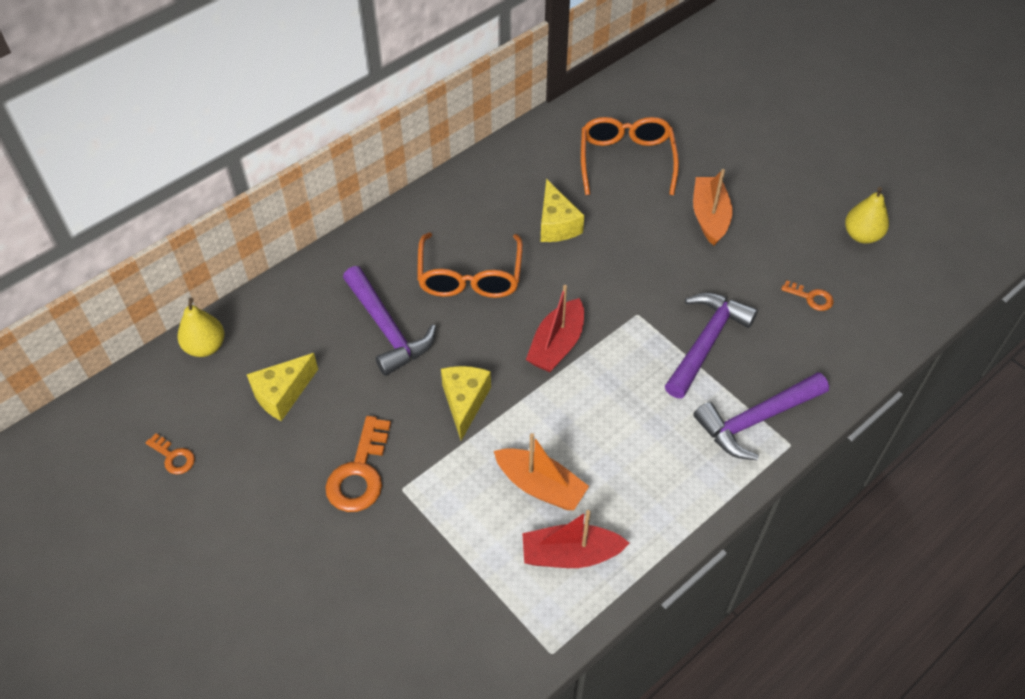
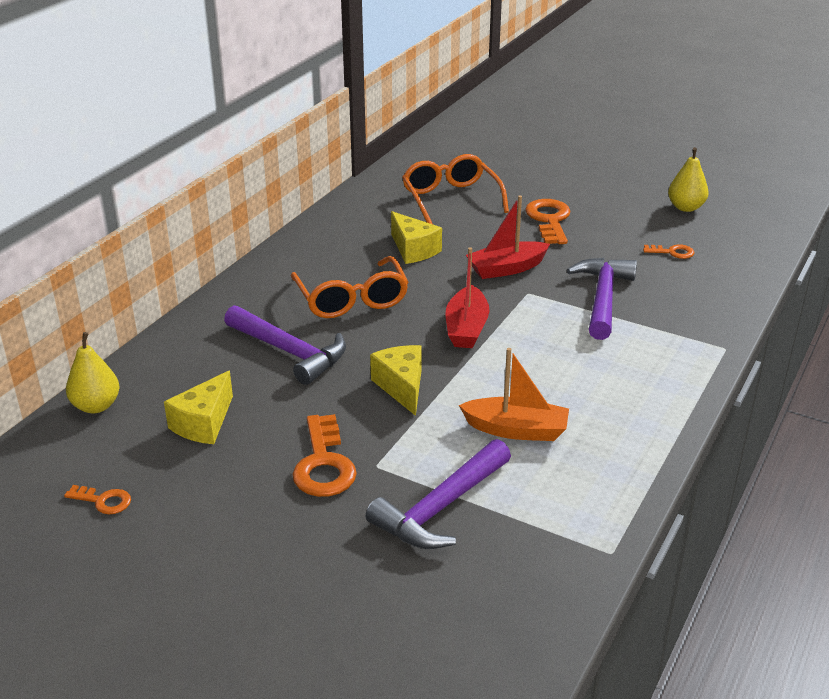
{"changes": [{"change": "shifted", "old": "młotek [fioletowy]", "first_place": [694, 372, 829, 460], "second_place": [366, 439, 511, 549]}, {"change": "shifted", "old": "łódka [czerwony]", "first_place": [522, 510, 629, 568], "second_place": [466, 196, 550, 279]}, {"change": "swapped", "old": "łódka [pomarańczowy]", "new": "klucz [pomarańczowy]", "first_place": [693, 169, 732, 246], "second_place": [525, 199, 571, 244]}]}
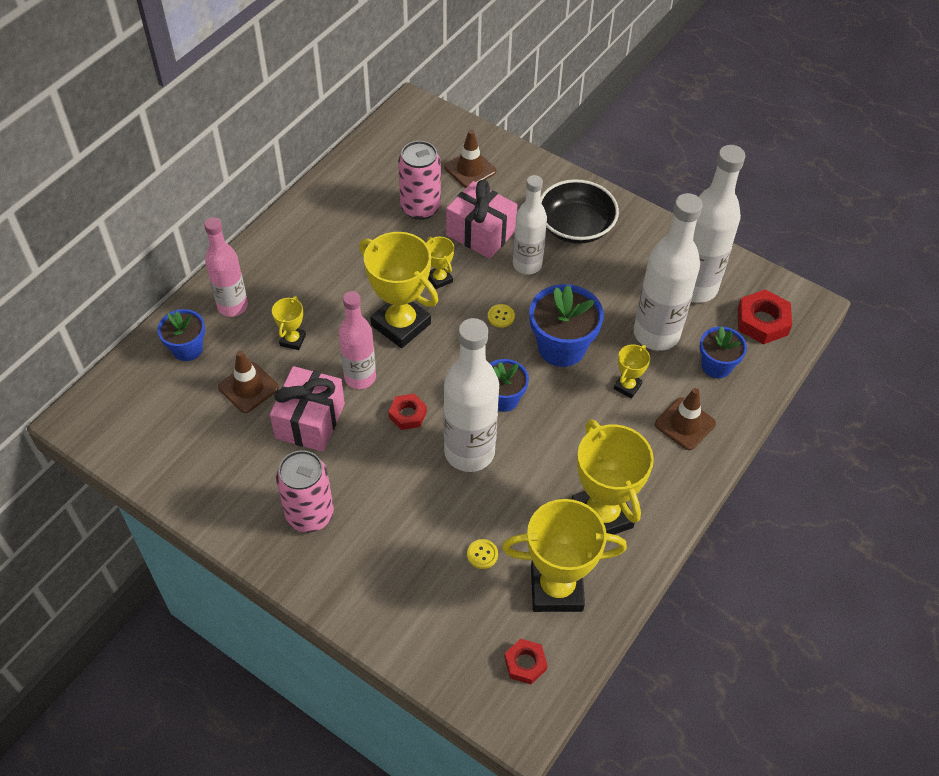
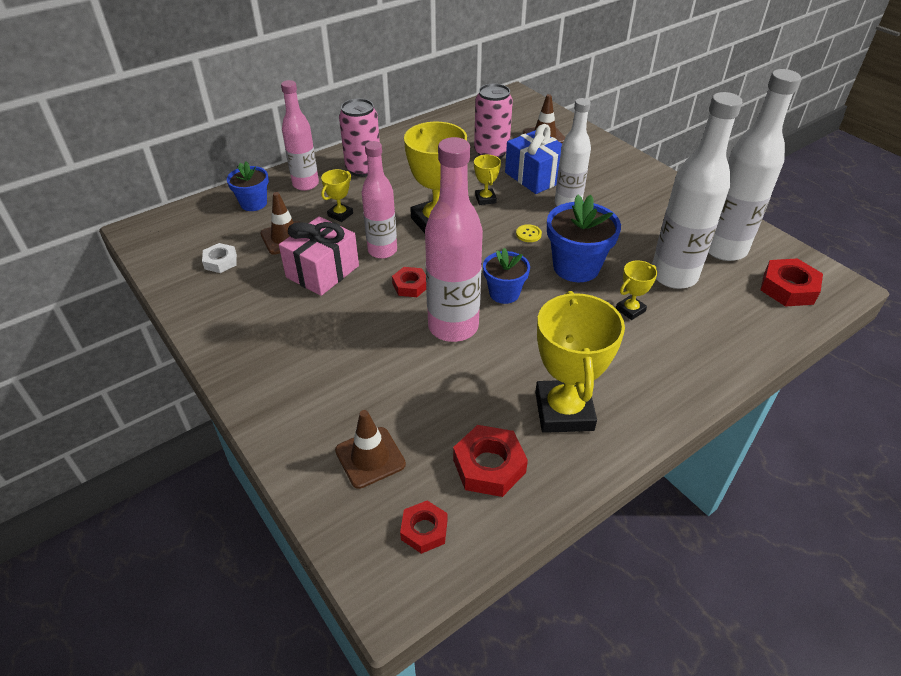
{"changes": [{"change": "new", "new": "nakrętka [biały]", "second_place": [202, 243, 237, 273]}, {"change": "shifted", "old": "pachołek [brązowy]", "first_place": [655, 388, 716, 450], "second_place": [335, 410, 406, 489]}, {"change": "shifted", "old": "puszka [różowy]", "first_place": [276, 450, 334, 532], "second_place": [339, 98, 380, 177]}, {"change": "repainted", "old": "butelka [biały]", "new": "butelka [różowy]", "first_place": [444, 318, 499, 472], "second_place": [425, 137, 483, 342]}, {"change": "swapped", "old": "puchar [żółty]", "new": "nakrętka [czerwony]", "first_place": [502, 499, 627, 612], "second_place": [453, 425, 528, 497]}, {"change": "repainted", "old": "prezent [różowy]", "new": "prezent [niebieski]", "first_place": [446, 180, 517, 259], "second_place": [505, 124, 562, 194]}, {"change": "gone", "old": "guzik [żółty]", "first_place": [467, 539, 498, 569]}, {"change": "gone", "old": "miska [czarny]", "first_place": [540, 179, 619, 244]}, {"change": "gone", "old": "doniczka [niebieski]", "first_place": [700, 326, 747, 378]}]}
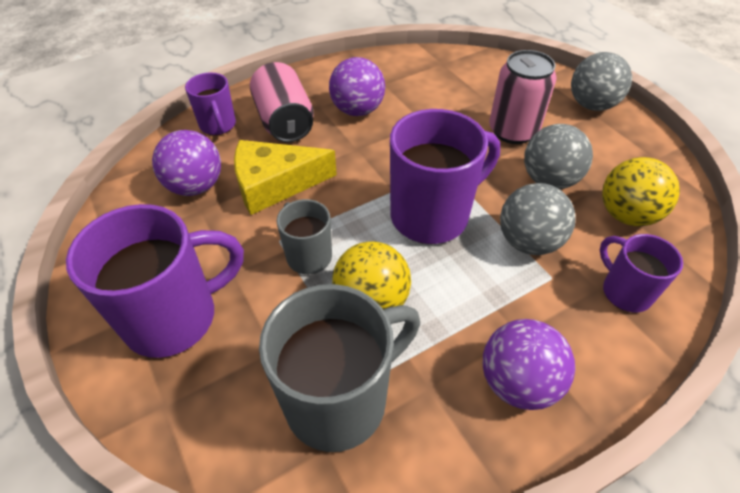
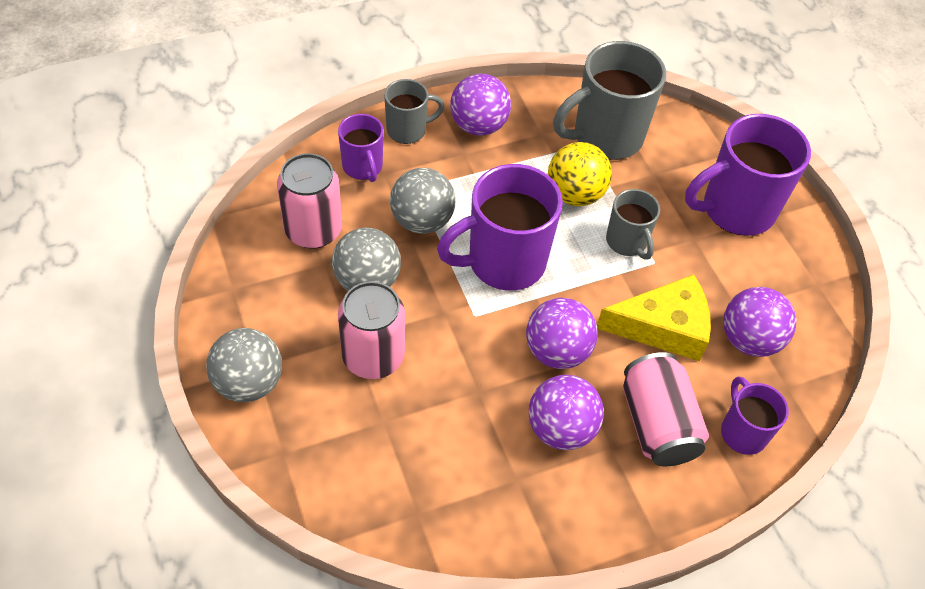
{"changes": [{"change": "swapped", "old": "piłka [żółty]", "new": "puszka [różowy]", "first_place": [602, 157, 680, 226], "second_place": [277, 153, 342, 249]}, {"change": "new", "new": "kubek [szary]", "second_place": [384, 79, 445, 144]}, {"change": "new", "new": "piłka [fioletowy]", "second_place": [526, 298, 598, 369]}]}
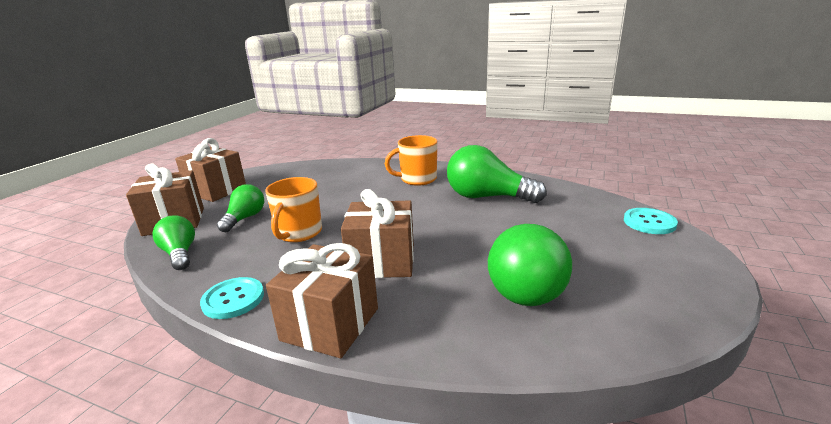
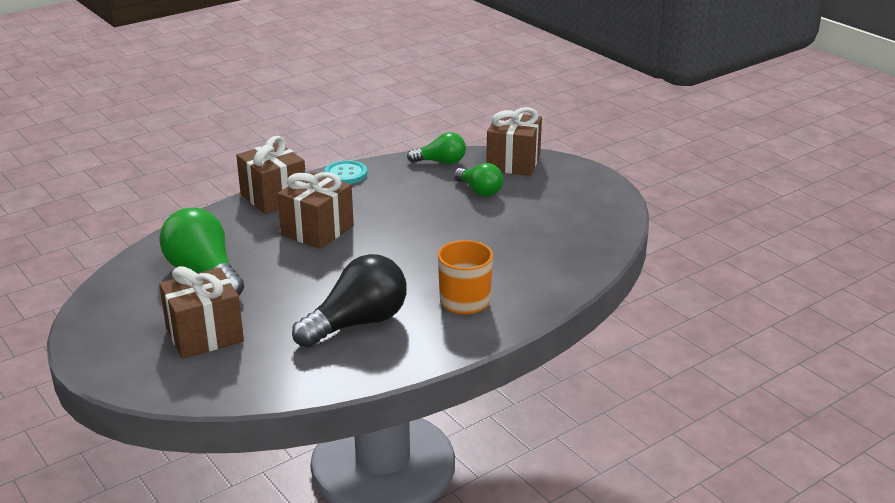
{"changes": [{"change": "shifted", "old": "prezent [brązowy]", "first_place": [175, 138, 246, 202], "second_place": [159, 266, 244, 359]}, {"change": "repainted", "old": "żarówka [zielony]", "new": "żarówka [czarny]", "first_place": [447, 145, 547, 203], "second_place": [292, 254, 407, 348]}, {"change": "gone", "old": "kubek [pomarańczowy]", "first_place": [265, 177, 322, 242]}, {"change": "gone", "old": "guzik [turkusowy]", "first_place": [624, 208, 678, 234]}]}
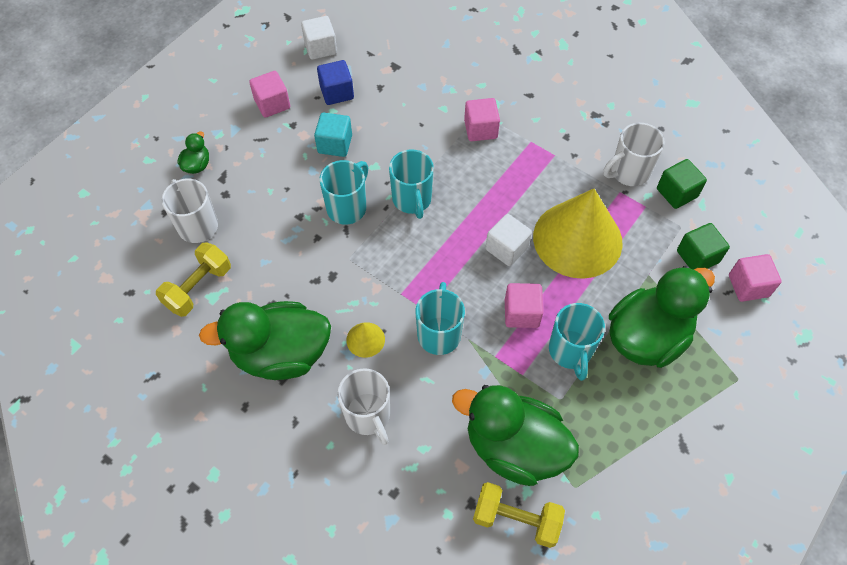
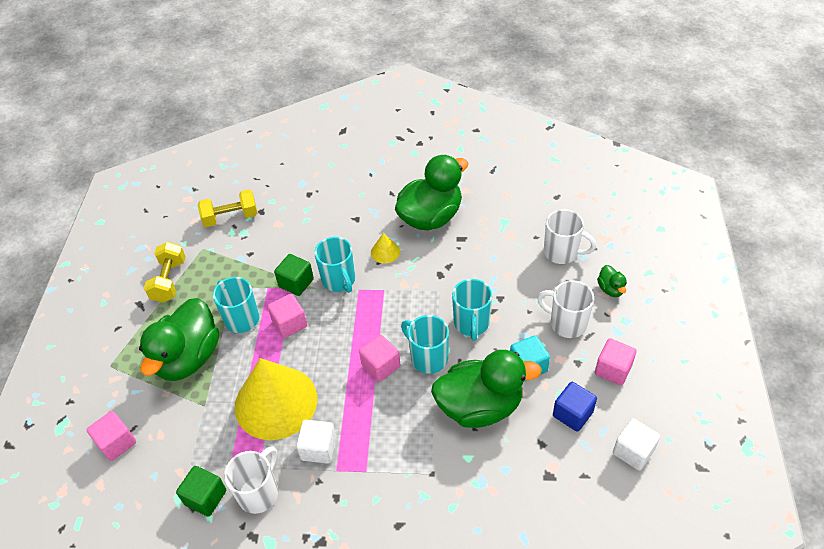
{"changes": [{"change": "shifted", "old": "hantel [żółty]", "first_place": [156, 242, 231, 317], "second_place": [144, 242, 186, 303]}, {"change": "shifted", "old": "sześcian [zielony]", "first_place": [677, 223, 730, 270], "second_place": [274, 254, 314, 296]}, {"change": "shifted", "old": "sześcian [biały]", "first_place": [486, 214, 532, 266], "second_place": [296, 420, 336, 464]}, {"change": "shifted", "old": "sześcian [różowy]", "first_place": [464, 98, 500, 141], "second_place": [359, 335, 400, 382]}, {"change": "shifted", "old": "kaczka [zielony]", "first_place": [452, 385, 579, 486], "second_place": [431, 350, 542, 428]}, {"change": "shifted", "old": "kubek [biały]", "first_place": [337, 368, 390, 445], "second_place": [537, 280, 594, 338]}]}
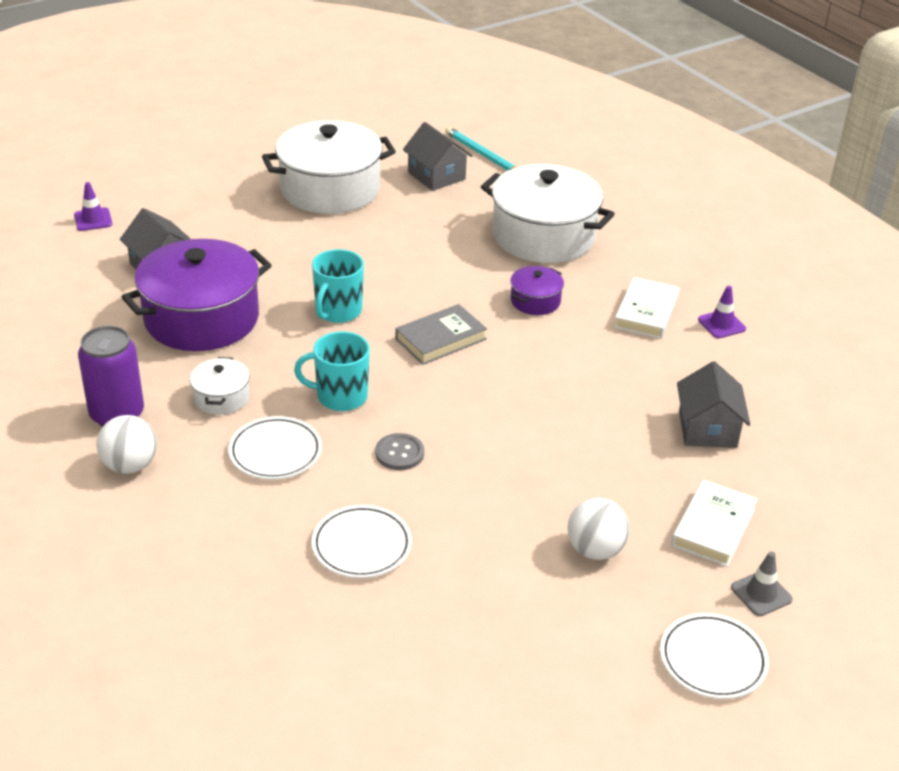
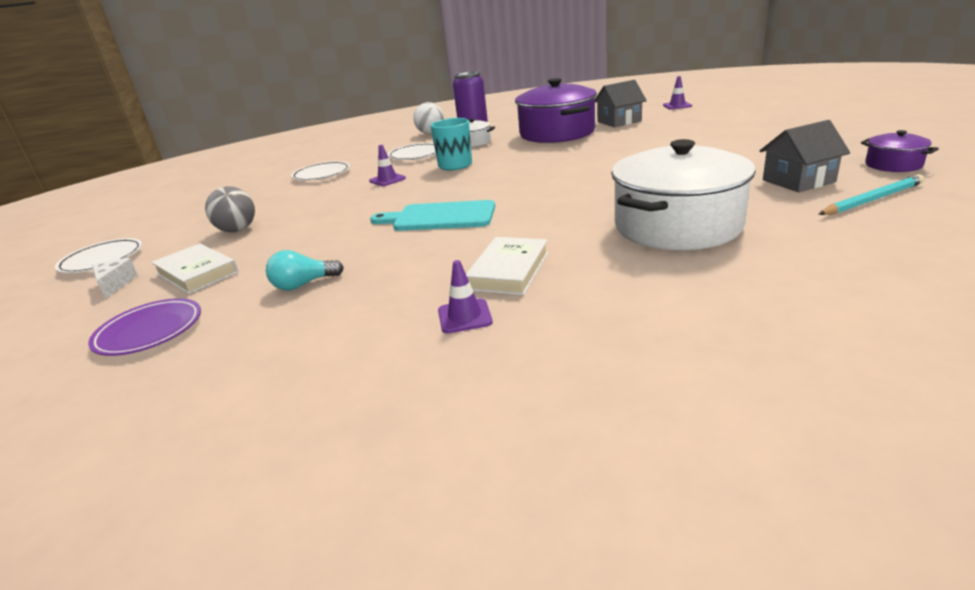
{"changes": [{"change": "new", "new": "talerz [fioletowy]", "second_place": [88, 298, 201, 356]}, {"change": "swapped", "old": "pachołek [szary]", "new": "ser [biały]", "first_place": [731, 551, 793, 616], "second_place": [92, 258, 138, 299]}, {"change": "repainted", "old": "piłka [biały]", "new": "piłka [szary]", "first_place": [567, 498, 630, 560], "second_place": [205, 186, 255, 232]}, {"change": "swapped", "old": "domek [szary]", "new": "żarówka [turkusowy]", "first_place": [677, 361, 751, 448], "second_place": [266, 250, 344, 291]}, {"change": "swapped", "old": "guzik [szary]", "new": "pachołek [fioletowy]", "first_place": [375, 433, 424, 470], "second_place": [369, 145, 406, 186]}, {"change": "new", "new": "deska do krojenia [turkusowy]", "second_place": [370, 200, 495, 231]}, {"change": "rotated", "old": "książka [biały]", "first_place": [614, 277, 680, 339], "second_place": [466, 237, 548, 295], "degrees": 75}, {"change": "shifted", "old": "garnek [fioletowy]", "first_place": [510, 266, 564, 315], "second_place": [861, 130, 939, 172]}, {"change": "gone", "old": "garnek [biały]", "first_place": [262, 120, 396, 214]}, {"change": "gone", "old": "kubek [turkusowy]", "first_place": [312, 249, 364, 323]}, {"change": "gone", "old": "książka [szary]", "first_place": [395, 304, 487, 365]}]}
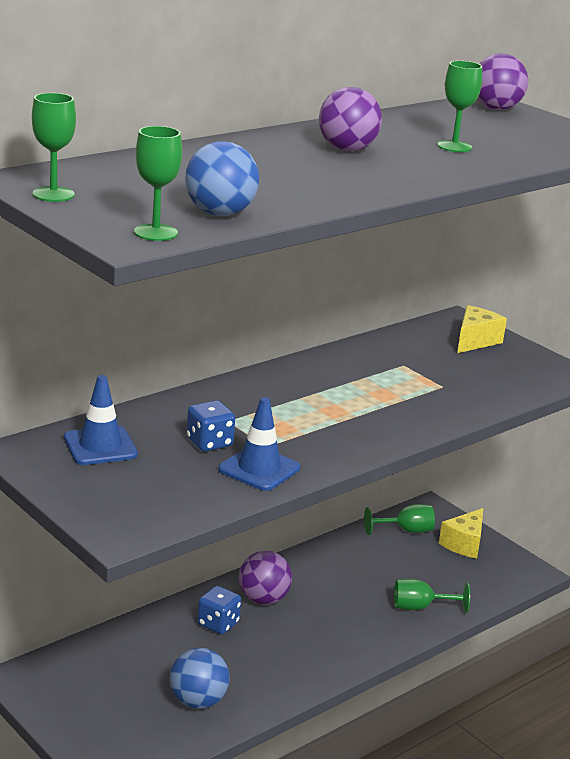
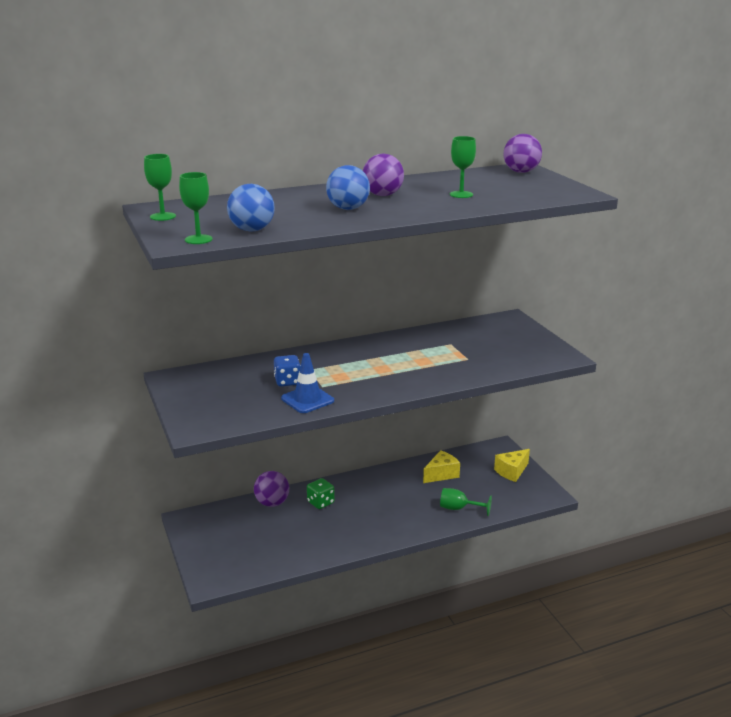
{"changes": [{"change": "shifted", "old": "piłka [fioletowy]", "first_place": [239, 551, 292, 605], "second_place": [254, 471, 289, 507]}, {"change": "repainted", "old": "kostka do gry [niebieski]", "new": "kostka do gry [zielony]", "first_place": [198, 586, 241, 634], "second_place": [307, 478, 335, 509]}, {"change": "shifted", "old": "piłka [niebieski]", "first_place": [170, 648, 230, 709], "second_place": [326, 165, 370, 210]}, {"change": "shifted", "old": "ser [żółty]", "first_place": [457, 305, 507, 353], "second_place": [423, 450, 460, 483]}, {"change": "gone", "old": "pachołek [niebieski]", "first_place": [64, 375, 138, 465]}, {"change": "gone", "old": "kielich [zielony]", "first_place": [364, 504, 435, 535]}]}
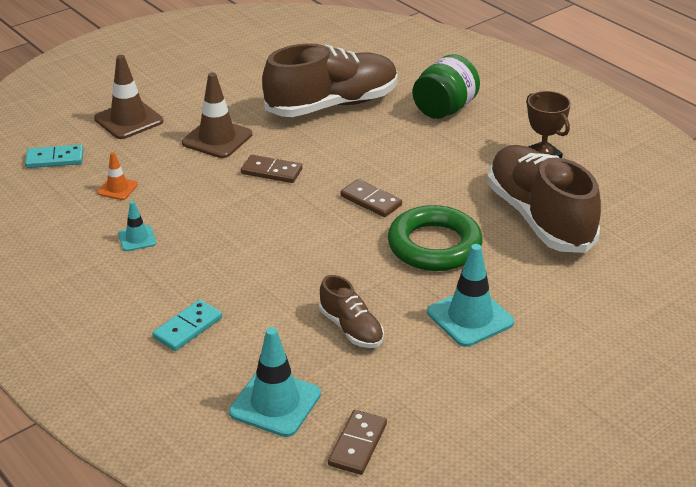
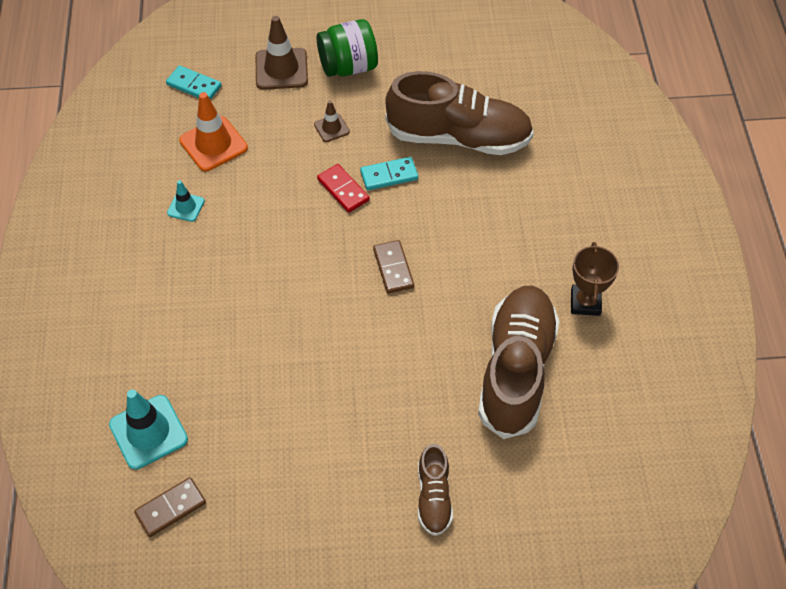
{"changes": [{"change": "scaled", "old": "pachołek [pomarańczowy]", "first_place": [97, 152, 138, 200], "second_place": [179, 92, 248, 171], "factor": 1.83}, {"change": "scaled", "old": "pachołek [brązowy]", "first_place": [182, 72, 252, 158], "second_place": [314, 100, 350, 142], "factor": 0.55}, {"change": "shifted", "old": "słoik [zielony]", "first_place": [412, 54, 480, 119], "second_place": [317, 19, 378, 77]}, {"change": "repainted", "old": "kostka domina [brązowy]", "new": "kostka domina [czerwony]", "first_place": [241, 155, 302, 183], "second_place": [317, 164, 370, 213]}, {"change": "shifted", "old": "kostka domina [turkusowy]", "first_place": [152, 299, 222, 351], "second_place": [360, 157, 418, 190]}, {"change": "shifted", "old": "but [brązowy]", "first_place": [319, 275, 384, 348], "second_place": [418, 444, 453, 536]}, {"change": "gone", "old": "pierścień [zielony]", "first_place": [388, 205, 483, 271]}, {"change": "gone", "old": "pachołek [turkusowy]", "first_place": [427, 244, 514, 347]}]}
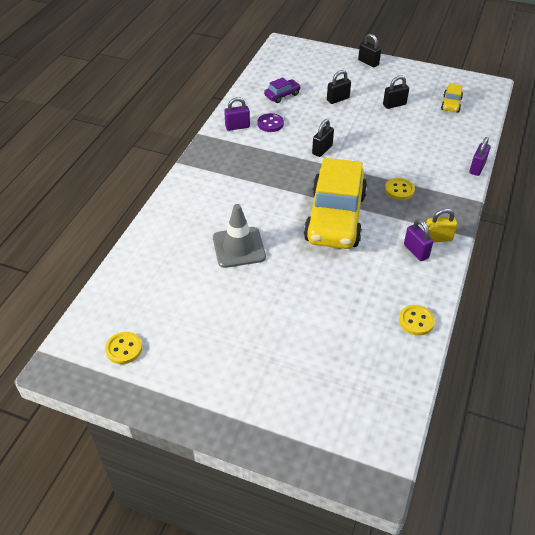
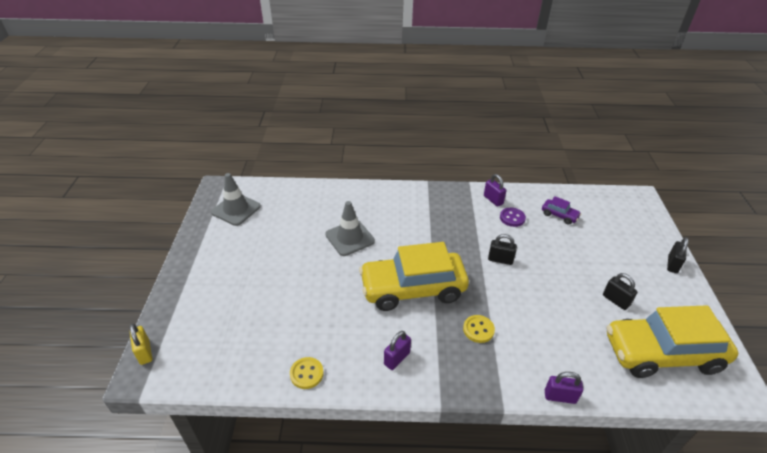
{"changes": [{"change": "shifted", "old": "kłódka [żółty]", "first_place": [426, 208, 457, 242], "second_place": [130, 324, 152, 365]}, {"change": "swapped", "old": "guzik [żółty]", "new": "pachołek [szary]", "first_place": [105, 332, 142, 364], "second_place": [211, 173, 261, 226]}, {"change": "scaled", "old": "samochód [żółty]", "first_place": [441, 83, 463, 112], "second_place": [607, 305, 738, 378], "factor": 2.45}, {"change": "gone", "old": "kłódka [czarny]", "first_place": [327, 70, 351, 104]}]}
